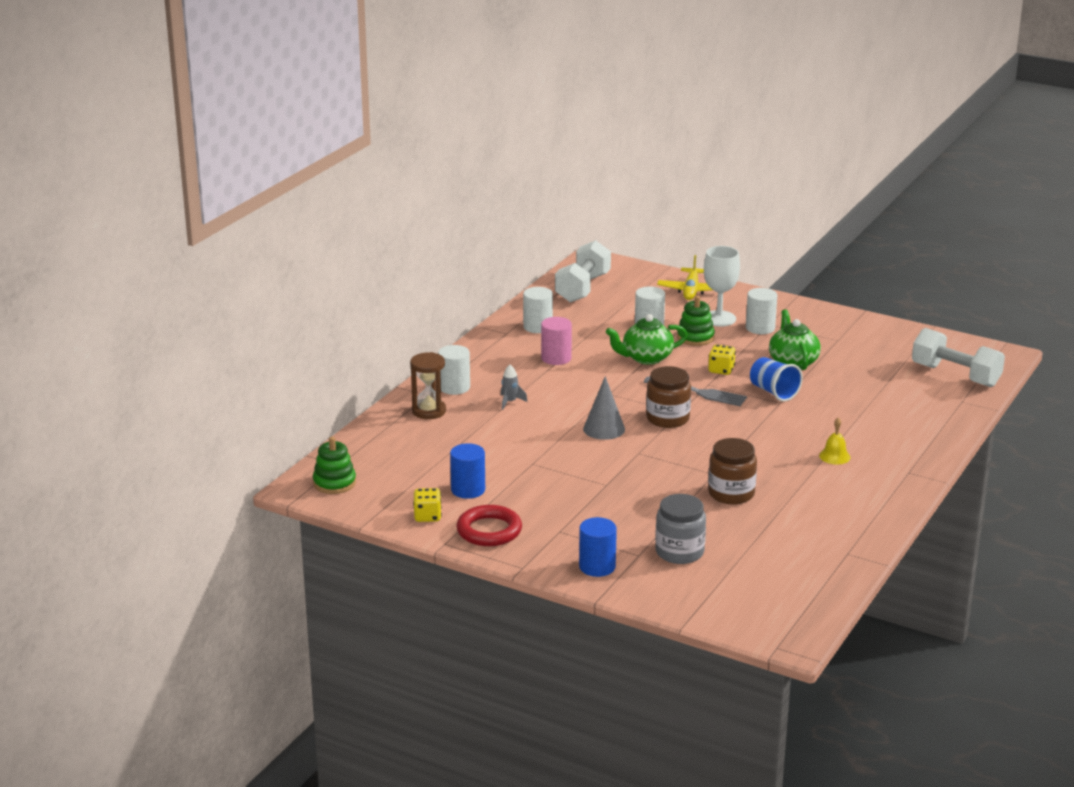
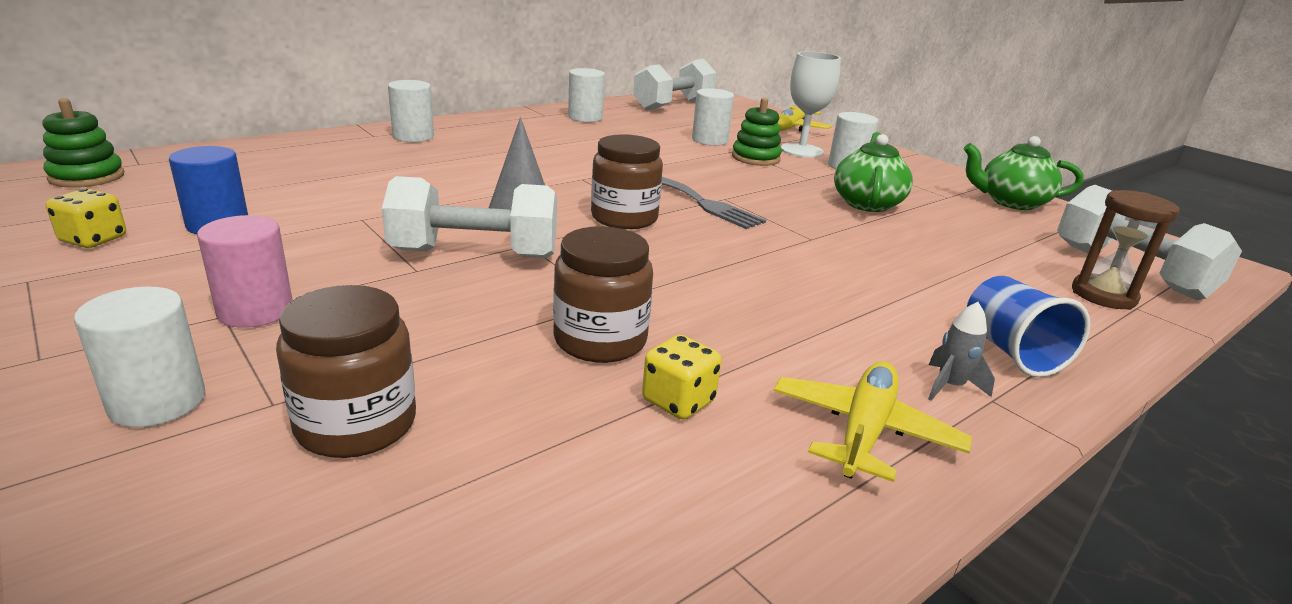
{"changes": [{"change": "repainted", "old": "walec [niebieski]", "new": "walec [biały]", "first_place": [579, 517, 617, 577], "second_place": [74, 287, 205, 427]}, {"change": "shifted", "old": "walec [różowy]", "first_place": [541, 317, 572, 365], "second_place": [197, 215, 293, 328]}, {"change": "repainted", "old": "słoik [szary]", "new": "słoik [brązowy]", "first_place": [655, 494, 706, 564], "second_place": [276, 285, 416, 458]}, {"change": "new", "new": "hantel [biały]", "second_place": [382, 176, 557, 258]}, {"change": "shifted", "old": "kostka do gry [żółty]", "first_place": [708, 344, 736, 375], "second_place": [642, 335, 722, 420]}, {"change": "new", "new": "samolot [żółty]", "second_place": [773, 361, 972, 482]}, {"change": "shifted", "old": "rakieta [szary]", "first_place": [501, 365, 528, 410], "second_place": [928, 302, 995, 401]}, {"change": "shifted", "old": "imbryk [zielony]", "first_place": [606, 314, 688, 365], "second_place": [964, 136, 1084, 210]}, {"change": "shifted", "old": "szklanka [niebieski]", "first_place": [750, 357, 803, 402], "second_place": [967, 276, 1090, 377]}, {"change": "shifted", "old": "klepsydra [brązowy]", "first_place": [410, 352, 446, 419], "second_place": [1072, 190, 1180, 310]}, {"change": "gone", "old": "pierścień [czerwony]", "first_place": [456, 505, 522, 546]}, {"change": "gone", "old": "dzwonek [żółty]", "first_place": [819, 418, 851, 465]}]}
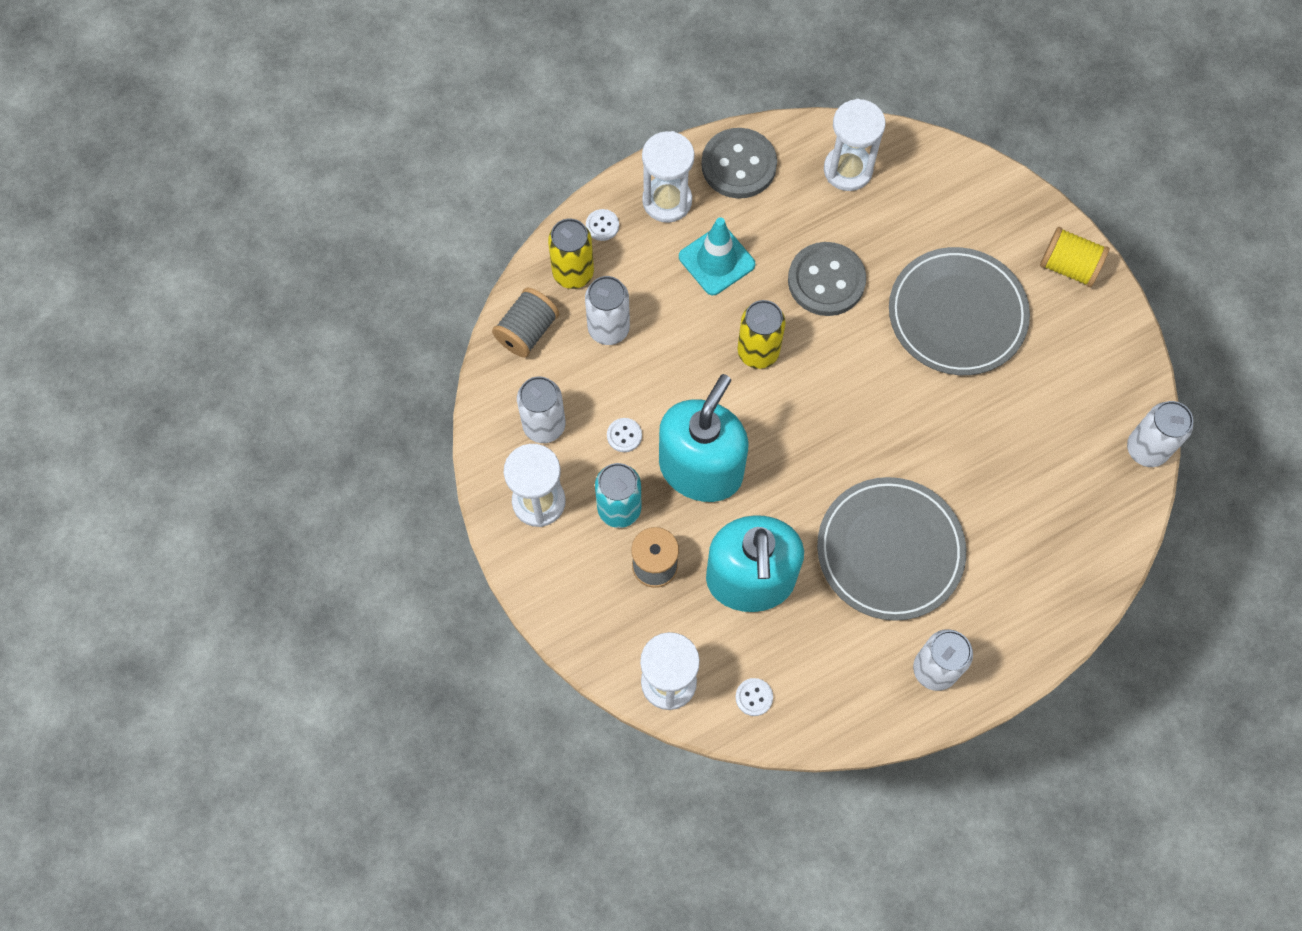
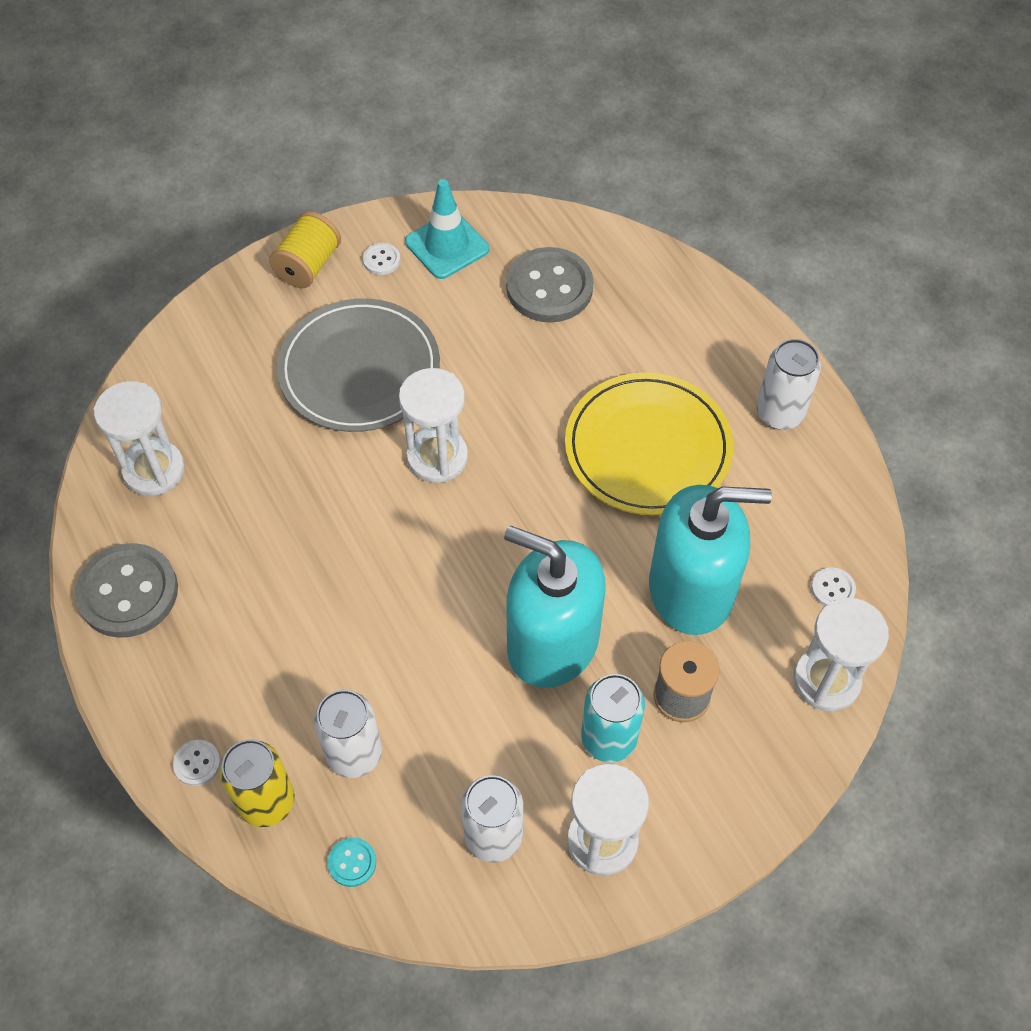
{"changes": [{"change": "swapped", "old": "szpulka [szary]", "new": "guzik [turkusowy]", "first_place": [492, 288, 559, 358], "second_place": [328, 837, 376, 887]}, {"change": "shifted", "old": "guzik [biały]", "first_place": [607, 418, 642, 452], "second_place": [363, 243, 401, 275]}, {"change": "shifted", "old": "klepsydra [biały]", "first_place": [642, 131, 694, 223], "second_place": [399, 368, 468, 483]}, {"change": "shifted", "old": "pachołek [turkusowy]", "first_place": [679, 217, 755, 295], "second_place": [405, 179, 489, 279]}, {"change": "shifted", "old": "guzik [szary]", "first_place": [788, 242, 866, 316], "second_place": [506, 247, 594, 322]}, {"change": "repainted", "old": "talerz [szary]", "new": "talerz [żółty]", "first_place": [817, 477, 966, 621], "second_place": [565, 372, 733, 515]}, {"change": "gone", "old": "puszka [żółty]", "first_place": [737, 300, 786, 369]}, {"change": "gone", "old": "puszka [biały]", "first_place": [1127, 401, 1193, 467]}]}
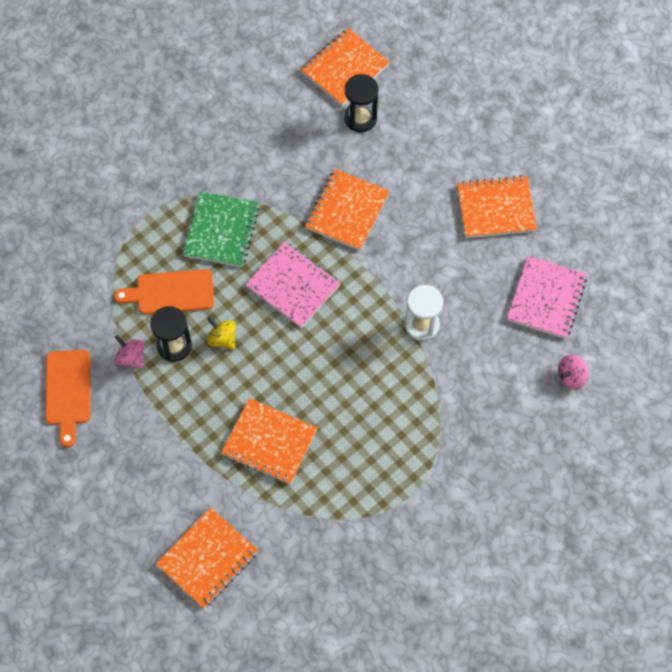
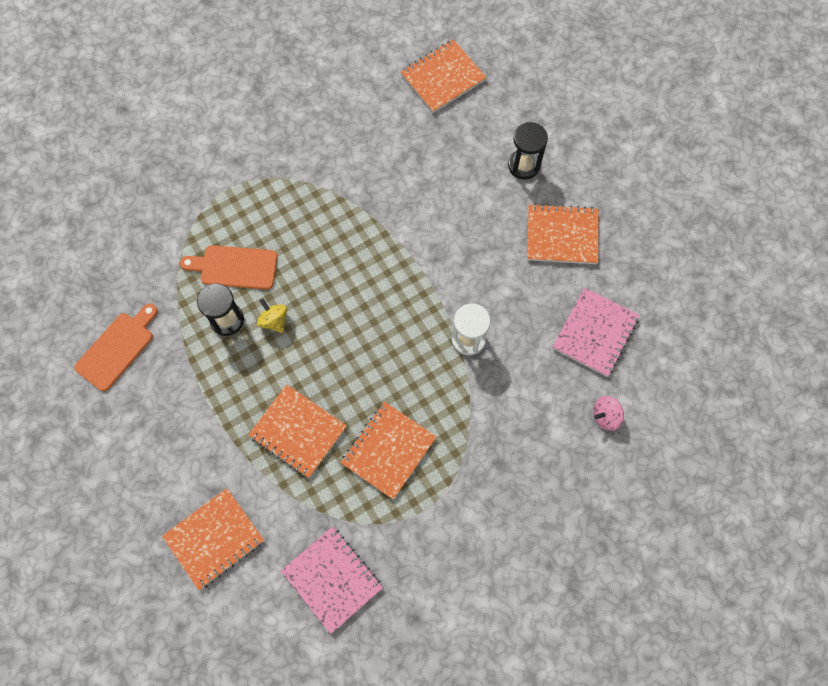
{"changes": [{"change": "rotated", "old": "deska do krojenia [pomarańczowy]", "first_place": [45, 350, 90, 447], "second_place": [74, 304, 158, 391], "degrees": -150}, {"change": "shifted", "old": "zeszyt [różowy]", "first_place": [245, 242, 341, 328], "second_place": [281, 527, 383, 634]}, {"change": "shifted", "old": "zeszyt [pomarańczowy]", "first_place": [305, 169, 389, 251], "second_place": [341, 402, 436, 499]}, {"change": "shifted", "old": "klepsydra [czarny]", "first_place": [344, 74, 378, 132], "second_place": [508, 122, 548, 180]}, {"change": "gone", "old": "bączek [różowy]", "first_place": [115, 335, 144, 369]}, {"change": "gone", "old": "zeszyt [zielony]", "first_place": [183, 191, 260, 267]}]}
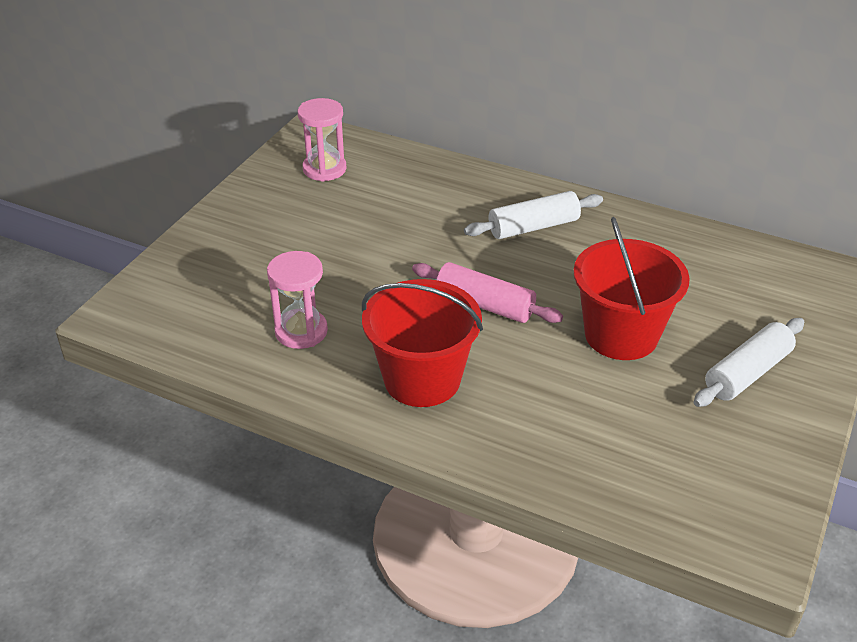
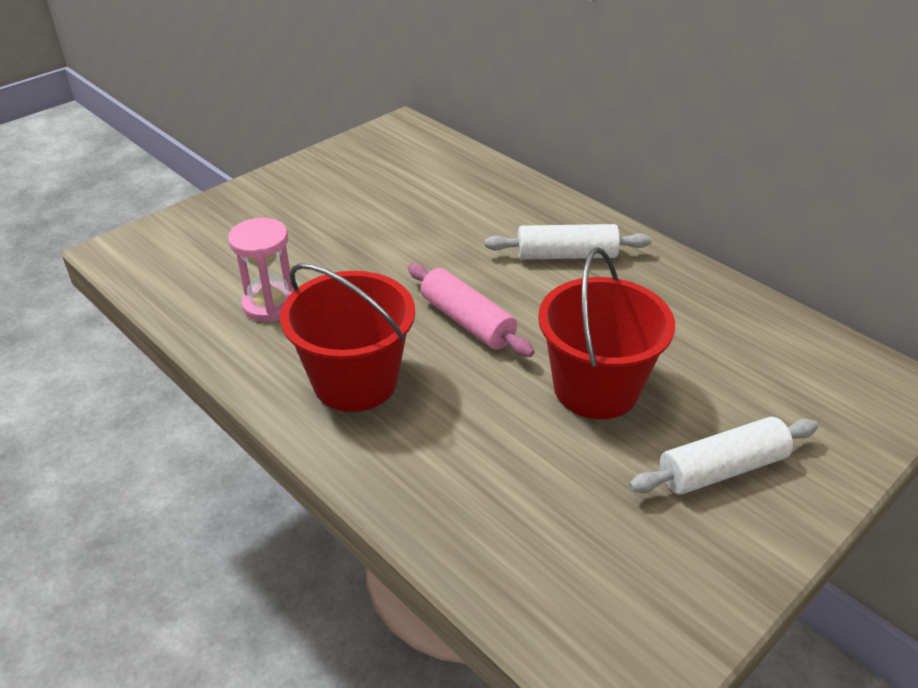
{"changes": [{"change": "gone", "old": "klepsydra [różowy]", "first_place": [298, 98, 347, 181]}]}
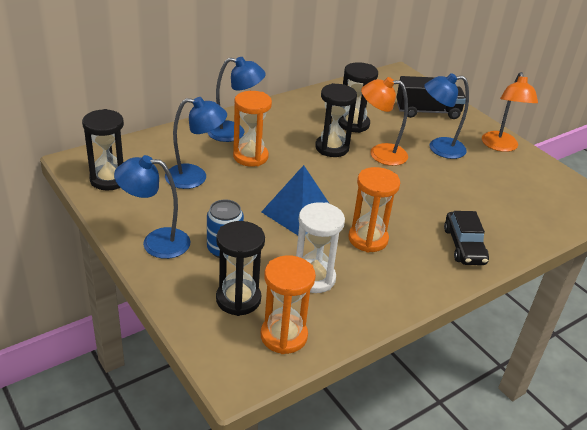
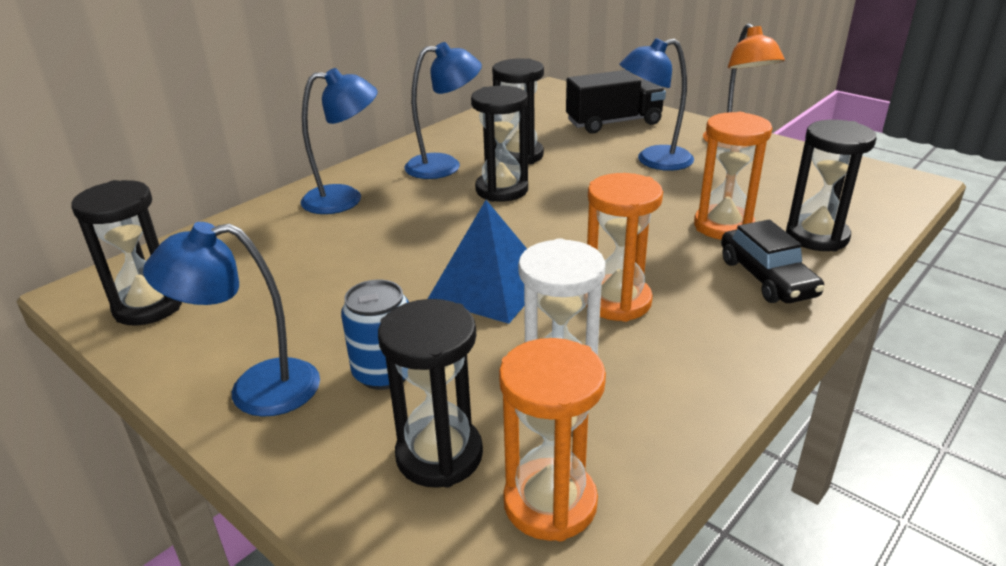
{"changes": [{"change": "shifted", "old": "lampka [niebieski]", "first_place": [165, 97, 227, 189], "second_place": [404, 42, 482, 179]}, {"change": "shifted", "old": "klepsydra [pomarańczowy]", "first_place": [233, 91, 272, 166], "second_place": [694, 112, 772, 240]}, {"change": "new", "new": "klepsydra [czarny]", "second_place": [786, 120, 877, 251]}, {"change": "gone", "old": "lampka [pomarańczowy]", "first_place": [361, 77, 408, 166]}]}
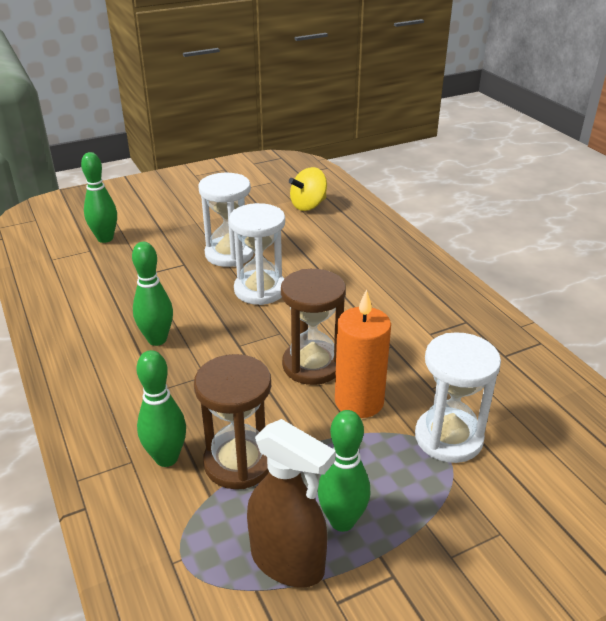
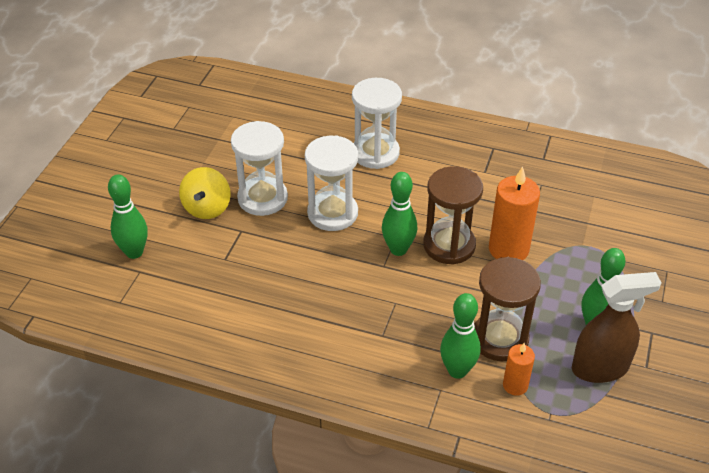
{"changes": [{"change": "shifted", "old": "bączek [żółty]", "first_place": [289, 167, 327, 211], "second_place": [179, 167, 231, 219]}, {"change": "shifted", "old": "klepsydra [biały]", "first_place": [415, 332, 501, 463], "second_place": [352, 78, 402, 169]}, {"change": "shifted", "old": "kręgiel [zielony]", "first_place": [132, 242, 173, 346], "second_place": [382, 172, 417, 256]}, {"change": "new", "new": "świeca [pomarańczowy]", "second_place": [503, 343, 535, 396]}]}
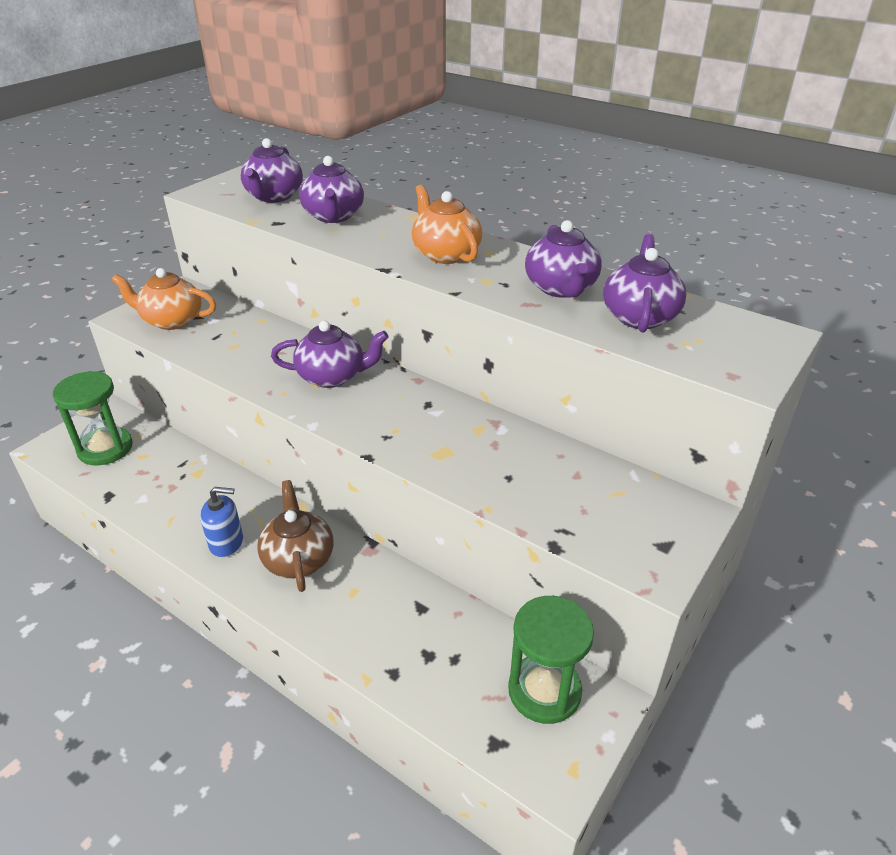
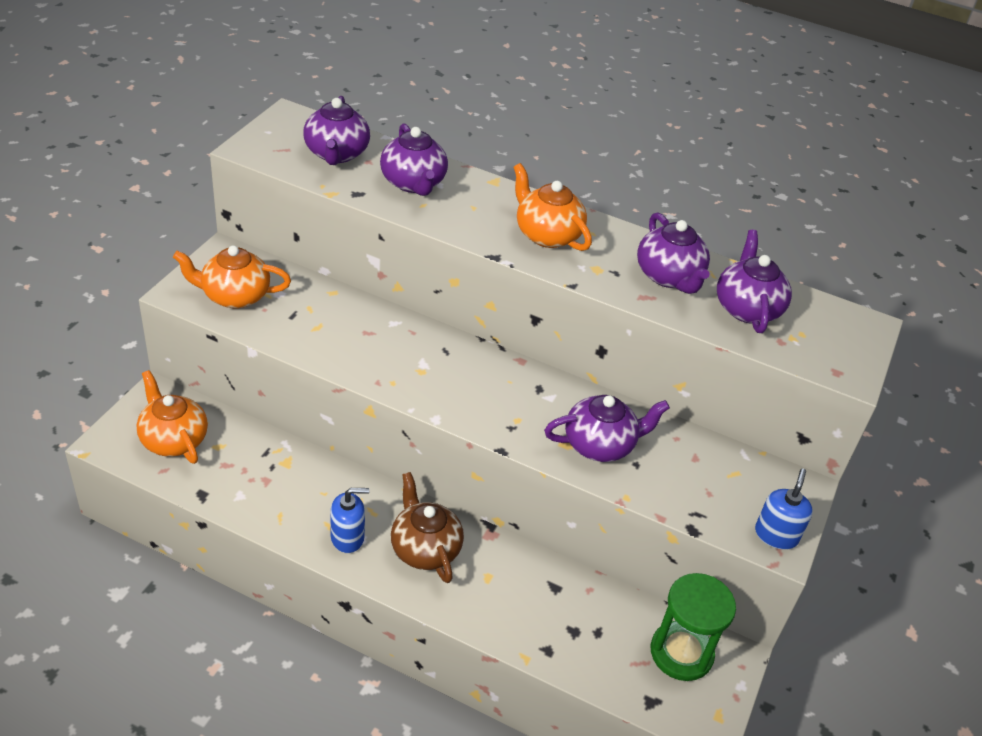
{"changes": [{"change": "swapped", "old": "klepsydra [zielony]", "new": "imbryk [pomarańczowy]", "first_place": [53, 371, 133, 466], "second_place": [137, 370, 208, 464]}, {"change": "shifted", "old": "imbryk [fioletowy]", "first_place": [271, 321, 389, 388], "second_place": [544, 395, 670, 462]}, {"change": "new", "new": "dozownik mydła [niebieski]", "second_place": [755, 468, 813, 550]}]}
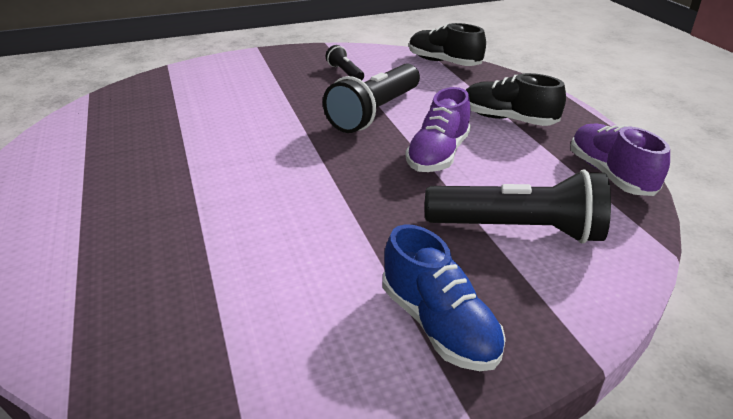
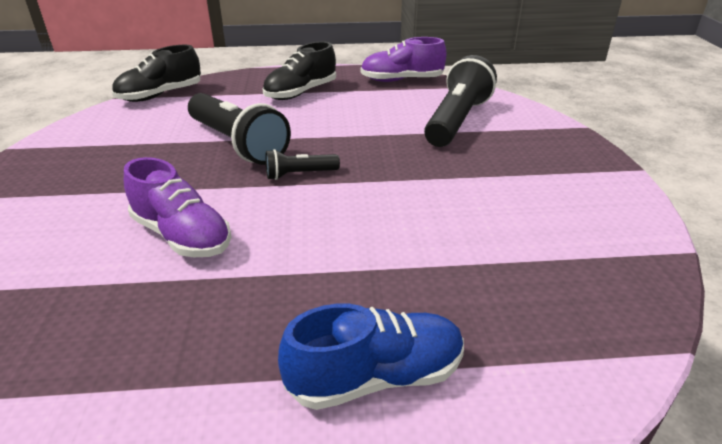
{"changes": [{"change": "shifted", "old": "but [fioletowy]", "first_place": [405, 87, 471, 172], "second_place": [124, 157, 231, 257]}, {"change": "shifted", "old": "latarka [czarny]", "first_place": [326, 45, 364, 80], "second_place": [266, 149, 340, 180]}, {"change": "shifted", "old": "but [niebieski]", "first_place": [382, 224, 506, 371], "second_place": [278, 304, 464, 410]}]}
